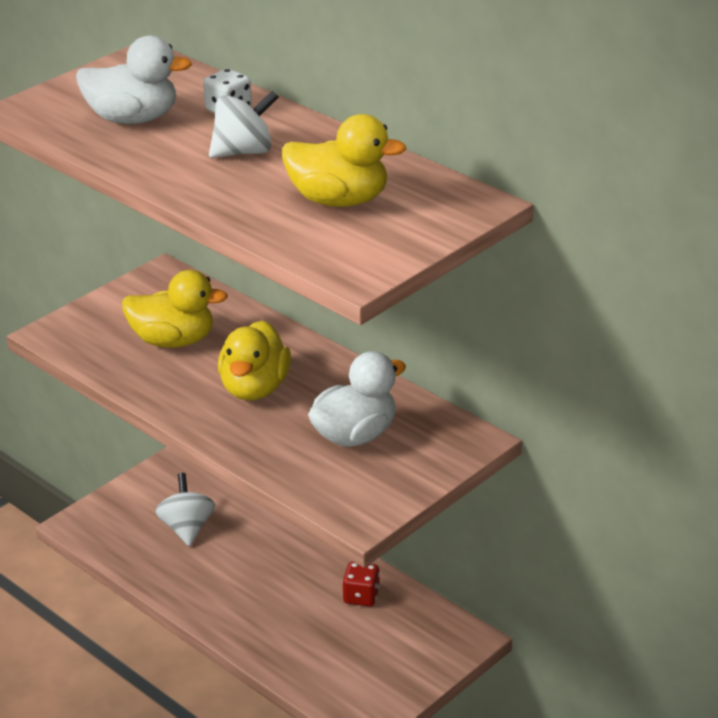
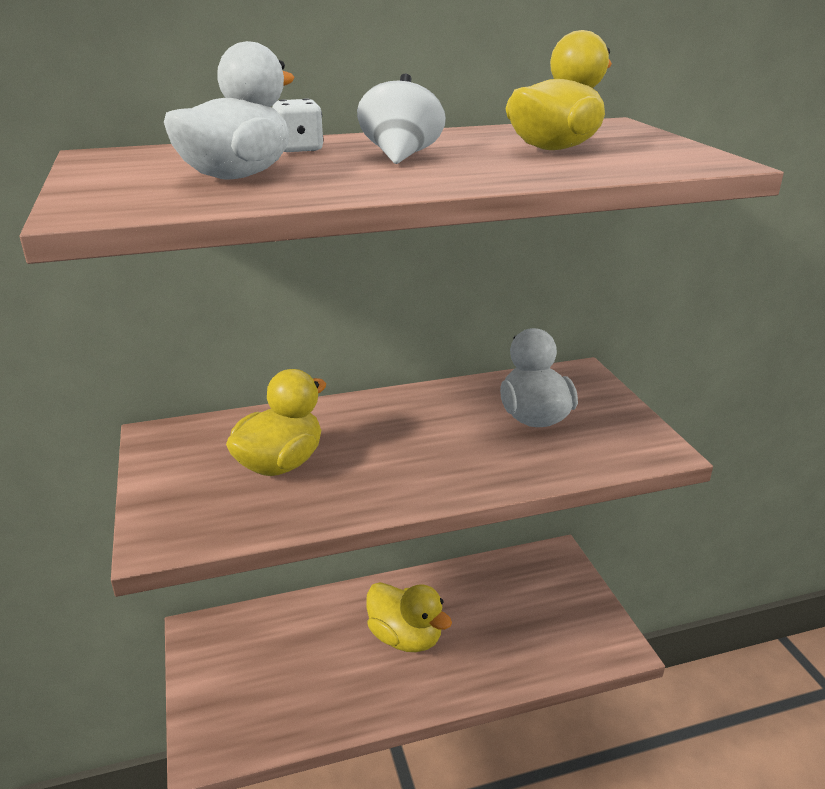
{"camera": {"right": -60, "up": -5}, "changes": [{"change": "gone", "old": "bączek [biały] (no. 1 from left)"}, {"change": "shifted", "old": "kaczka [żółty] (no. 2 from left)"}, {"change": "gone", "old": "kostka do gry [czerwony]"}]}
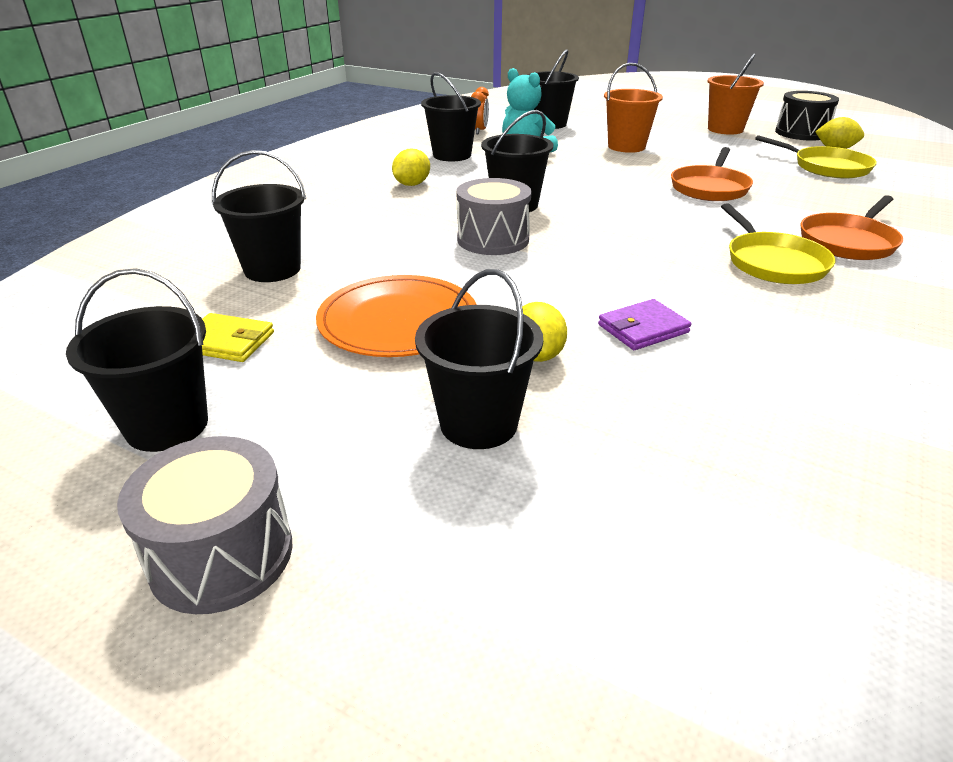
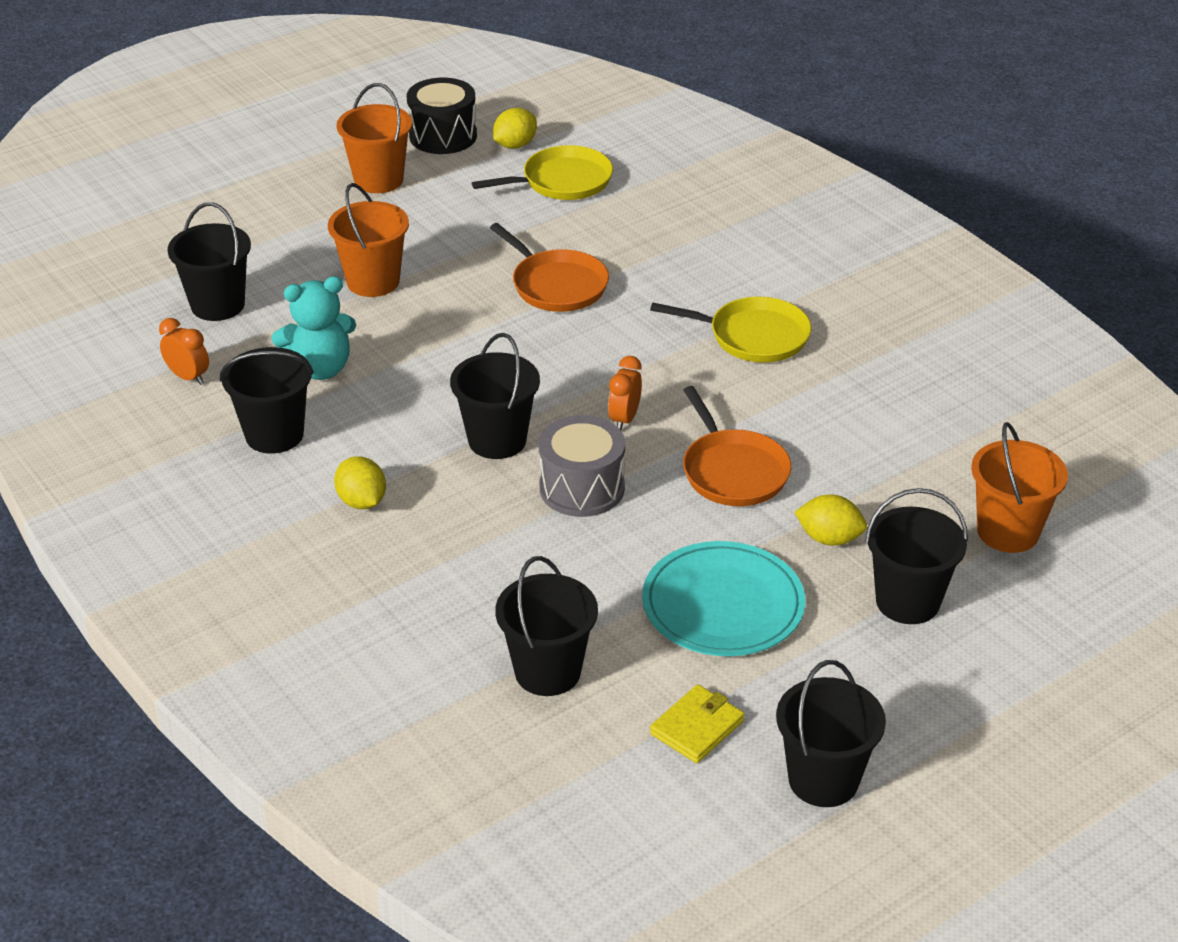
{"camera": {"right": -65, "up": 5}, "changes": [{"change": "gone", "old": "bęben [szary] (no. 1 from left)"}, {"change": "repainted", "old": "talerz [pomarańczowy]", "new": "talerz [turkusowy]"}, {"change": "gone", "old": "portfel [fioletowy]"}, {"change": "shifted", "old": "patelnia [pomarańczowy] (no. 2 from left)"}, {"change": "new", "new": "budzik [pomarańczowy] (no. 2 from left)"}, {"change": "new", "new": "wiadro [pomarańczowy] (no. 3 from left)"}]}
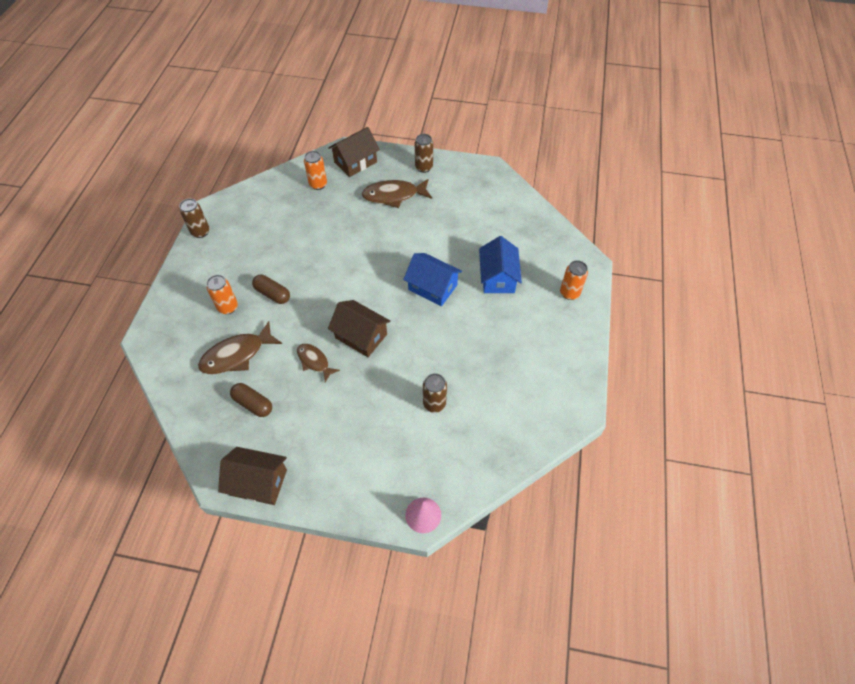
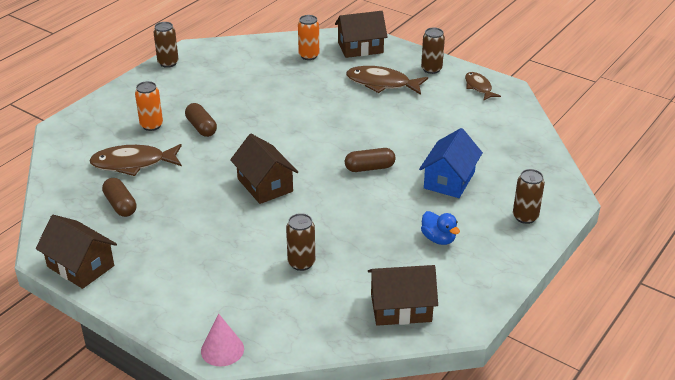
{"camera": {"right": 25, "up": -20}, "changes": [{"change": "shifted", "old": "ryba [brązowy] (no. 2 from left in the first image)", "new": "ryba [brązowy] (no. 3 from left)"}, {"change": "swapped", "old": "domek [niebieski] (no. 1 from left)", "new": "kapsułka [brązowy] (no. 3 from left)"}, {"change": "repainted", "old": "puszka [pomarańczowy] (no. 3 from left)", "new": "puszka [brązowy] (no. 4 from left)"}, {"change": "new", "new": "domek [brązowy] (no. 4 from left)"}, {"change": "new", "new": "kaczka [niebieski]"}]}
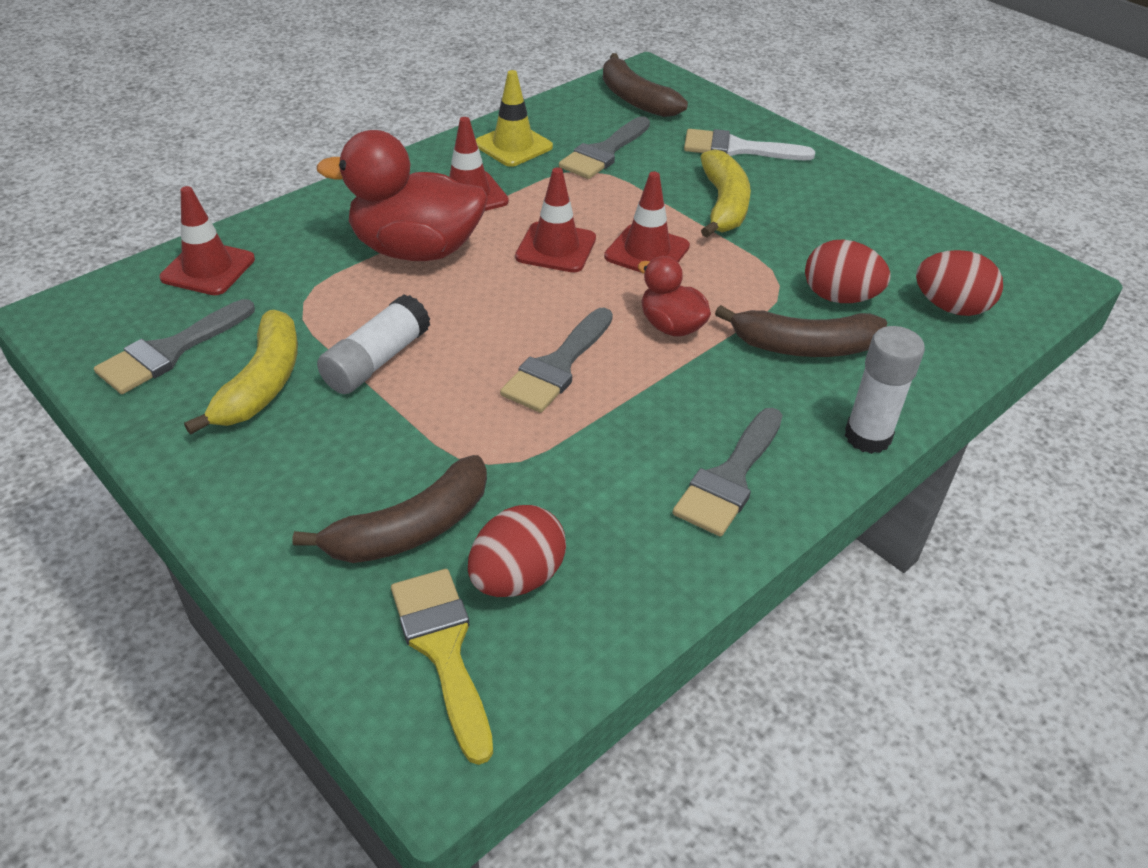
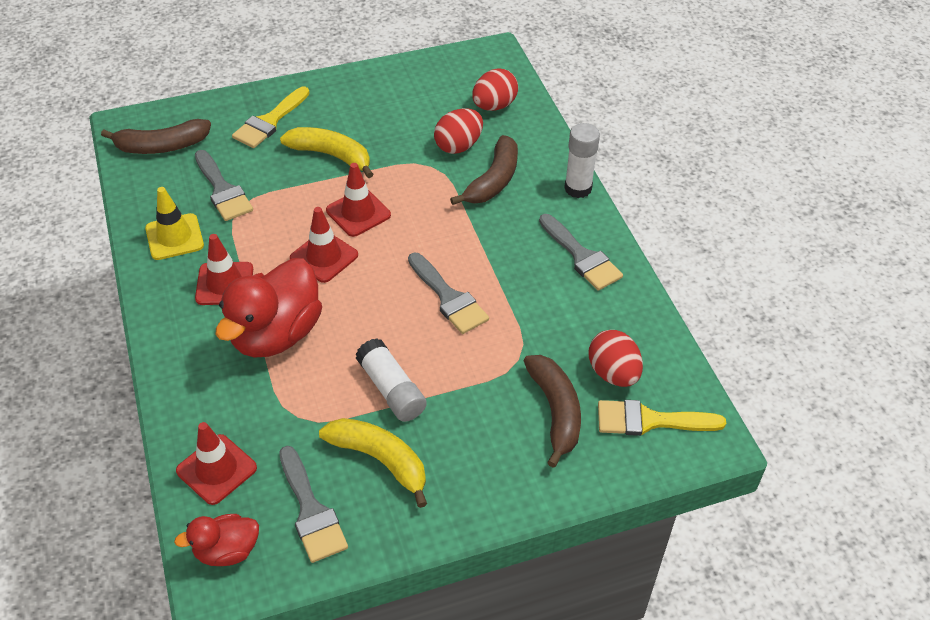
{"camera": {"right": -65, "up": 5}, "changes": [{"change": "shifted", "old": "kaczka [czerwony] (no. 2 from left in the first image)", "new": "kaczka [czerwony] (no. 1 from left)"}, {"change": "repainted", "old": "pędzel [biały]", "new": "pędzel [żółty] (no. 1 from left)"}]}
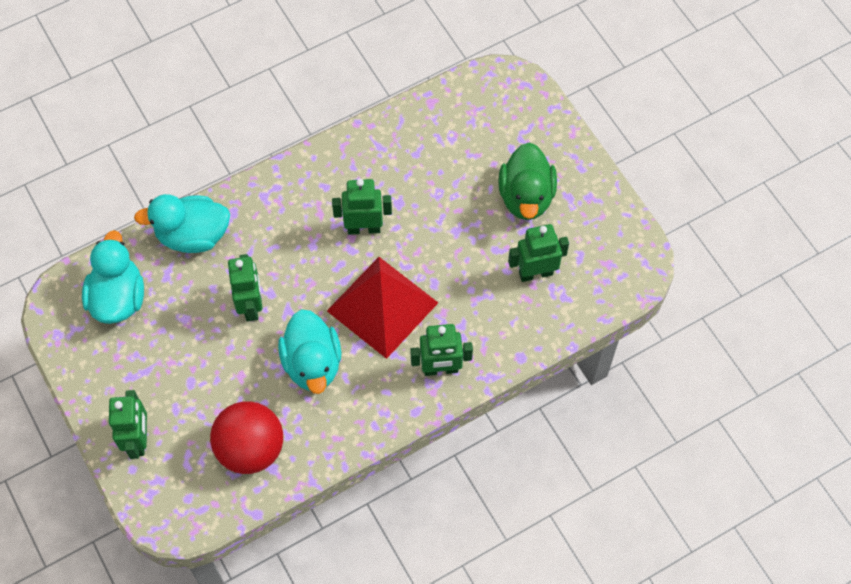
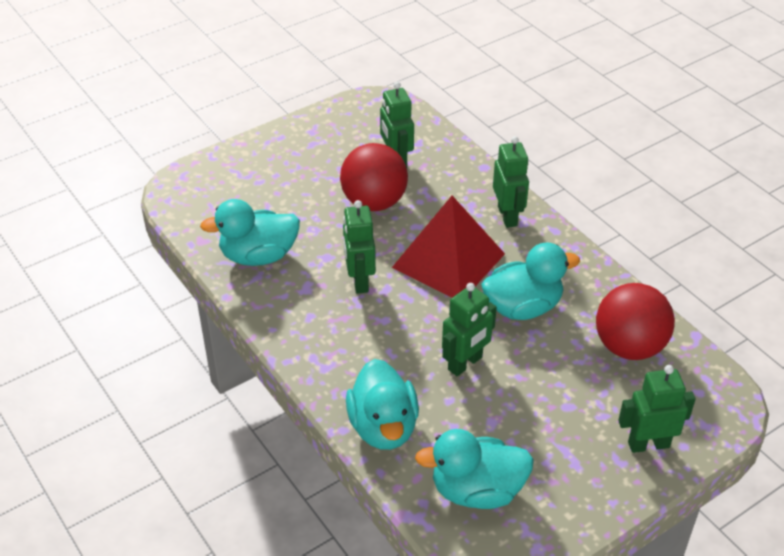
{"camera": {"right": -95, "up": -20}, "changes": [{"change": "rotated", "old": "robot [zielony] (no. 2 from left in the first image)", "degrees": 150}, {"change": "gone", "old": "kaczka [zielony]"}, {"change": "new", "new": "kaczka [turkusowy] (no. 1 from left)"}, {"change": "new", "new": "piłka [czerwony] (no. 1 from left)"}]}
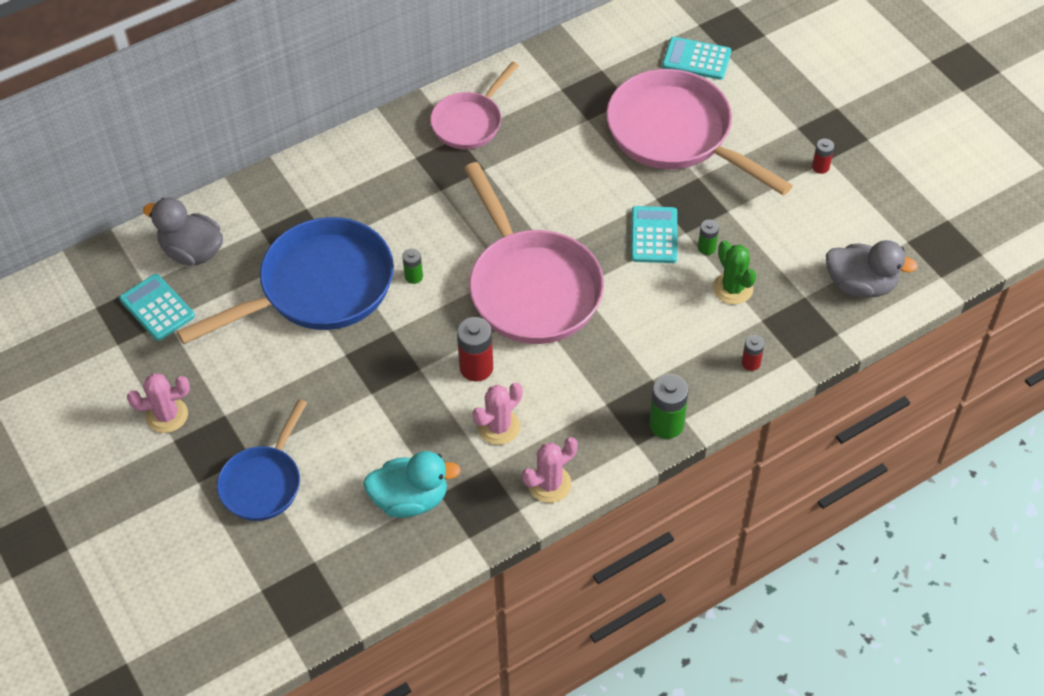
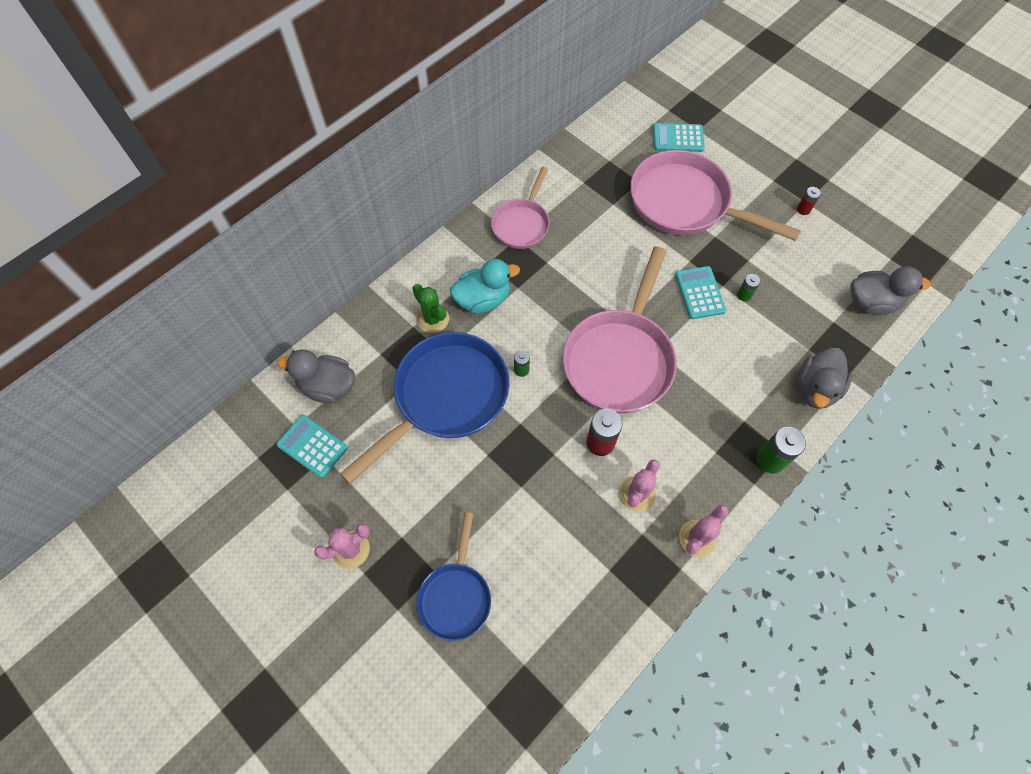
{"camera": {"right": -15, "up": 10}, "changes": [{"change": "shifted", "old": "kaczka [turkusowy]"}, {"change": "rotated", "old": "patelnia [różowy] (no. 2 from left)", "degrees": 60}, {"change": "shifted", "old": "kaktus [zielony]"}, {"change": "swapped", "old": "bateria [czerwony] (no. 2 from left)", "new": "kaczka [szary] (no. 2 from left)"}]}
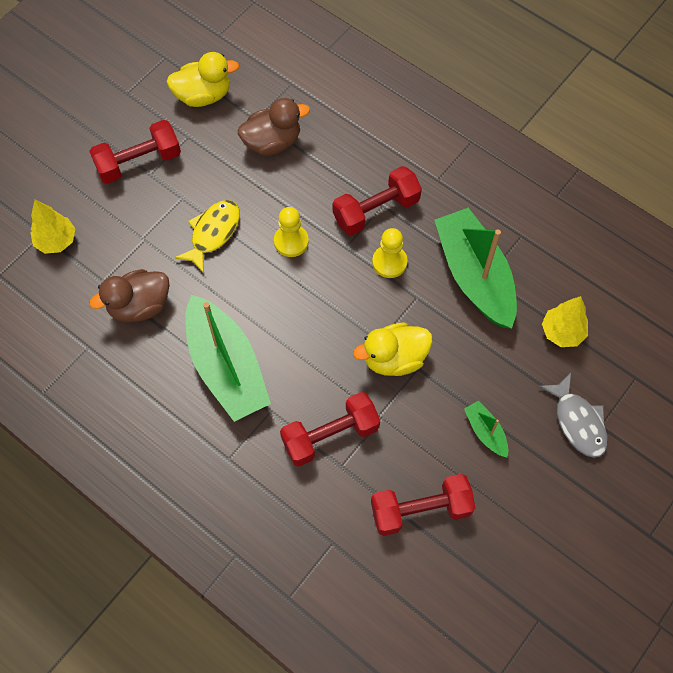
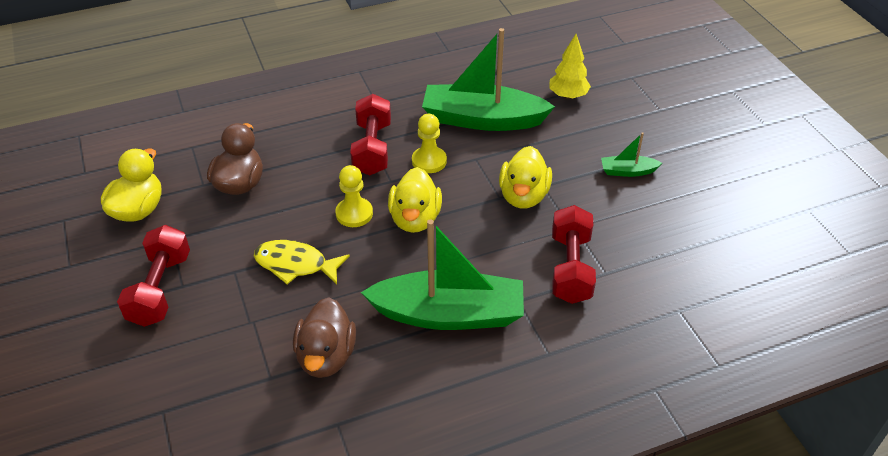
{"camera": {"right": -60, "up": -20}, "changes": [{"change": "gone", "old": "drzewko [żółty] (no. 1 from left)"}, {"change": "rotated", "old": "ryba [żółty]", "degrees": -45}, {"change": "gone", "old": "hantel [czerwony] (no. 4 from left)"}, {"change": "gone", "old": "ryba [szary]"}, {"change": "new", "new": "kaczka [żółty] (no. 2 from left)"}]}
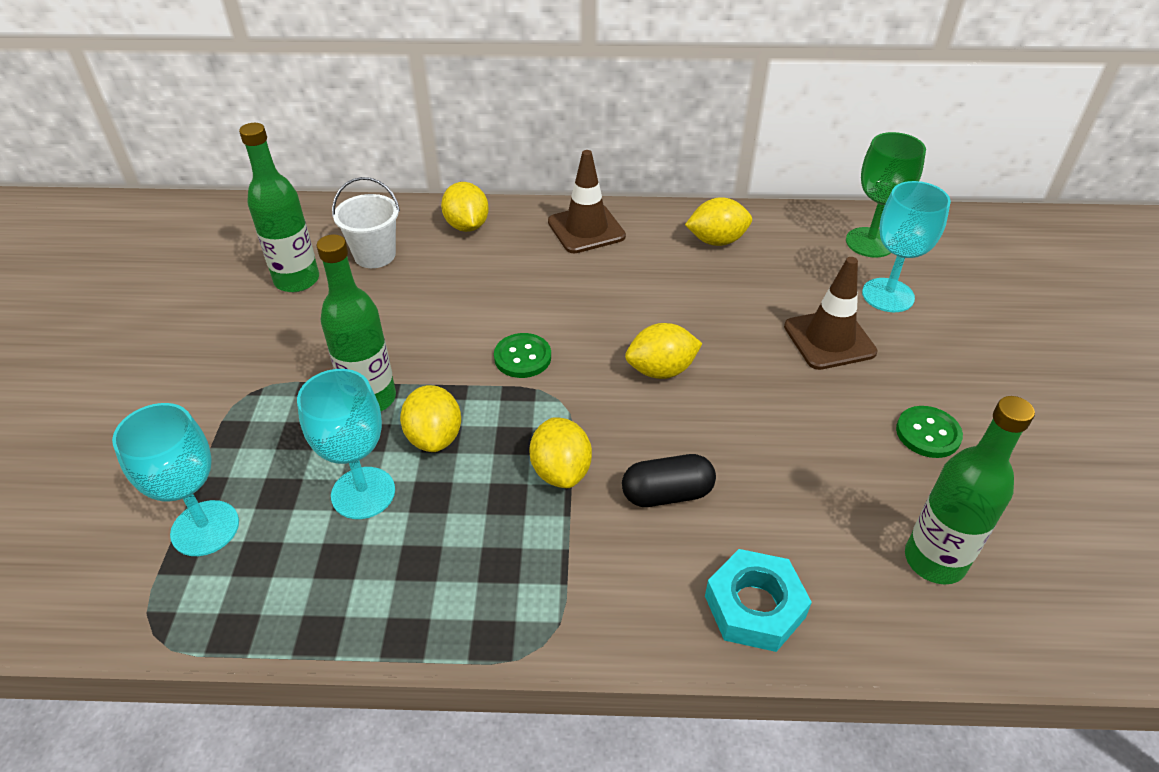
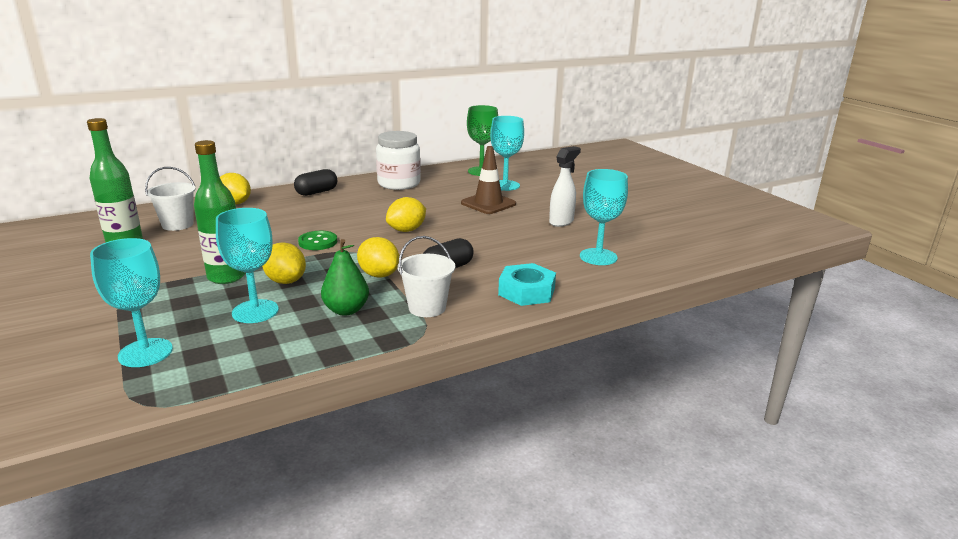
{"camera": {"right": -30, "up": -20}, "changes": [{"change": "swapped", "old": "pachołek [brązowy] (no. 1 from left)", "new": "kapsułka [czarny] (no. 1 from left)"}, {"change": "swapped", "old": "cytryna [żółty] (no. 5 from left)", "new": "słoik [biały]"}, {"change": "swapped", "old": "guzik [zielony] (no. 2 from left)", "new": "spryskiwacz [biały]"}, {"change": "swapped", "old": "butelka [zielony] (no. 3 from left)", "new": "kielich [turkusowy] (no. 4 from left)"}, {"change": "new", "new": "gruszka [zielony]"}, {"change": "new", "new": "wiadro [biały] (no. 2 from left)"}]}
